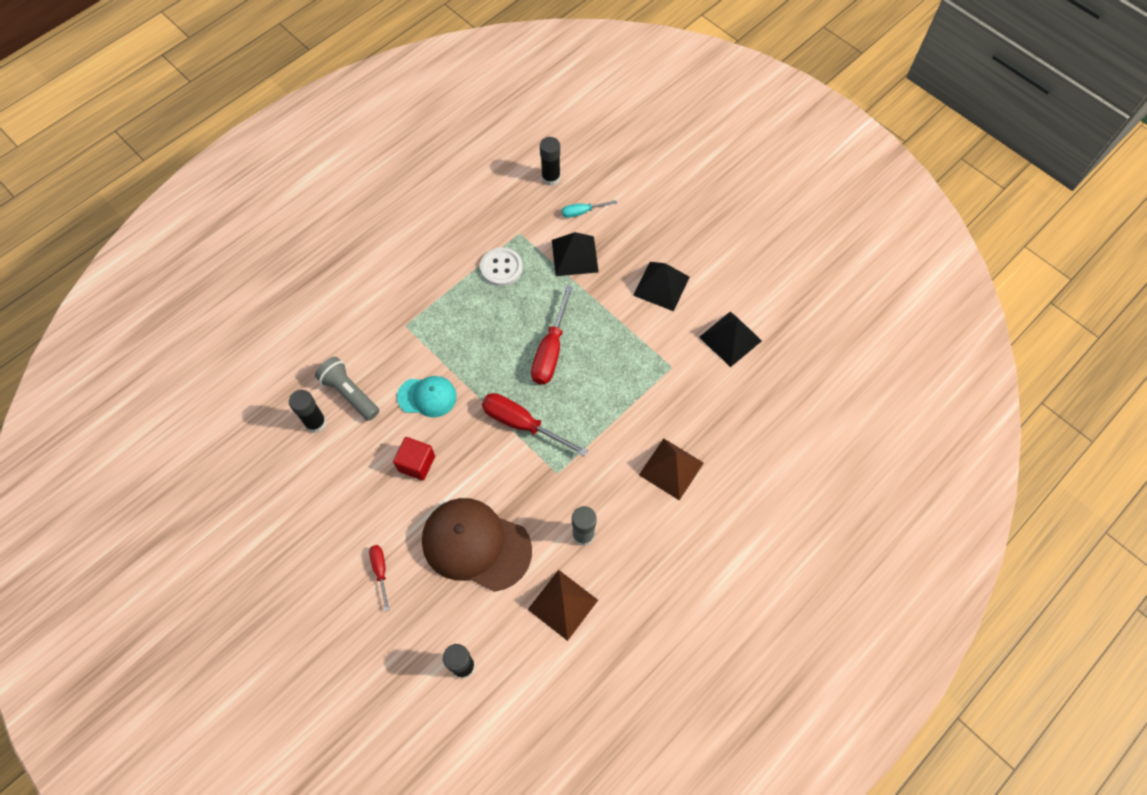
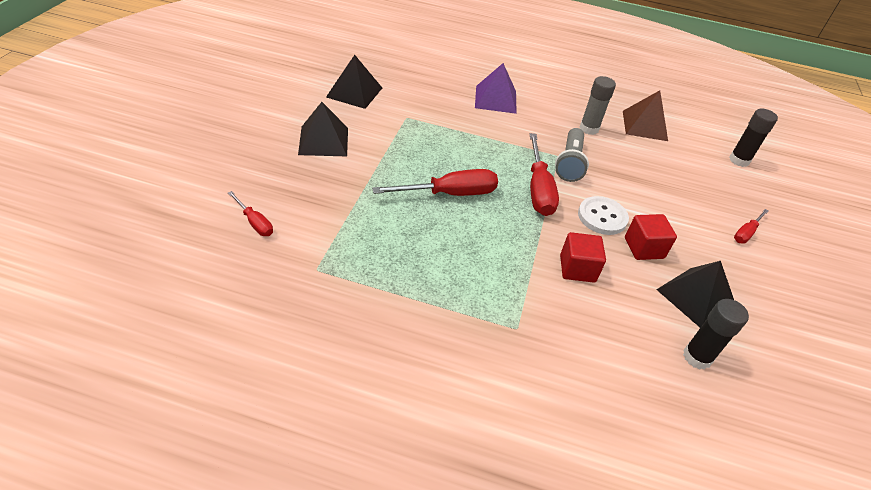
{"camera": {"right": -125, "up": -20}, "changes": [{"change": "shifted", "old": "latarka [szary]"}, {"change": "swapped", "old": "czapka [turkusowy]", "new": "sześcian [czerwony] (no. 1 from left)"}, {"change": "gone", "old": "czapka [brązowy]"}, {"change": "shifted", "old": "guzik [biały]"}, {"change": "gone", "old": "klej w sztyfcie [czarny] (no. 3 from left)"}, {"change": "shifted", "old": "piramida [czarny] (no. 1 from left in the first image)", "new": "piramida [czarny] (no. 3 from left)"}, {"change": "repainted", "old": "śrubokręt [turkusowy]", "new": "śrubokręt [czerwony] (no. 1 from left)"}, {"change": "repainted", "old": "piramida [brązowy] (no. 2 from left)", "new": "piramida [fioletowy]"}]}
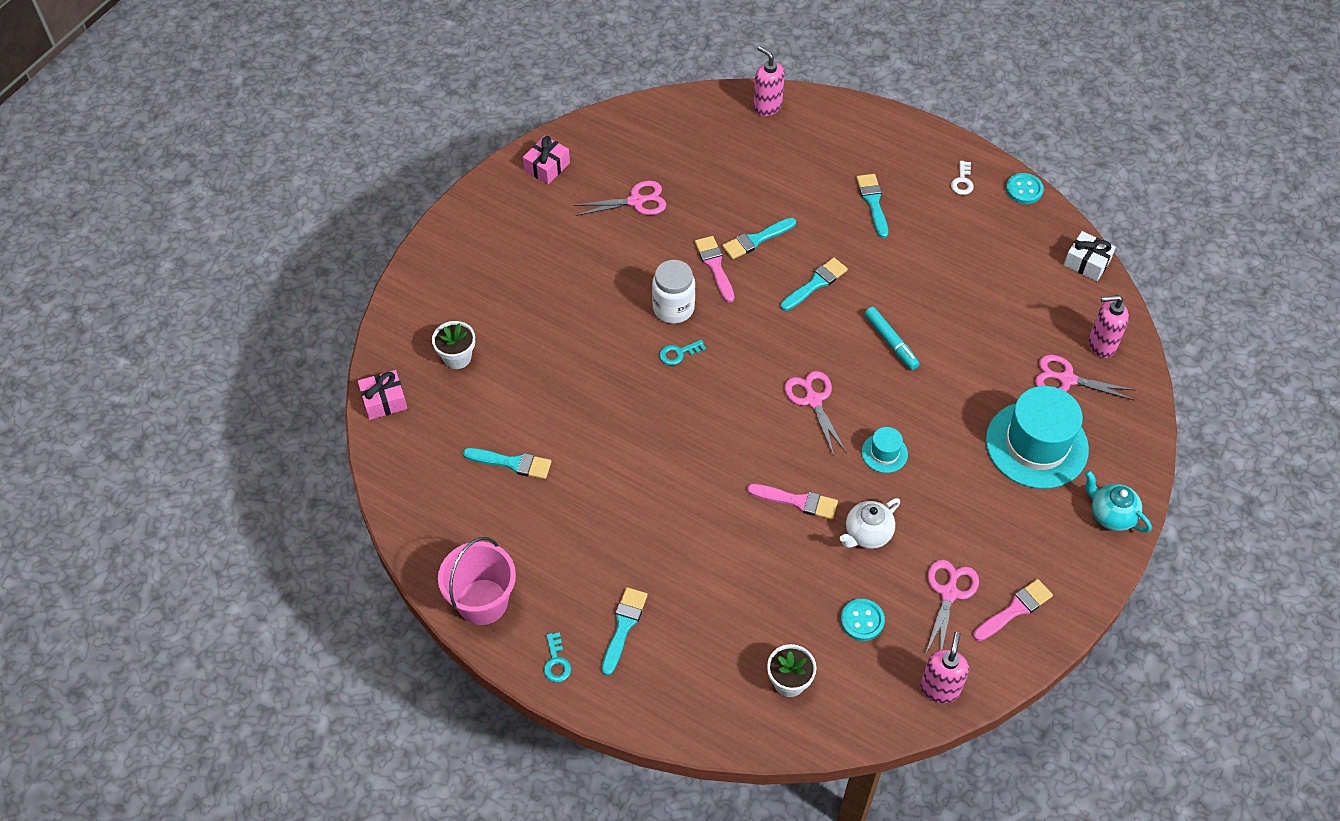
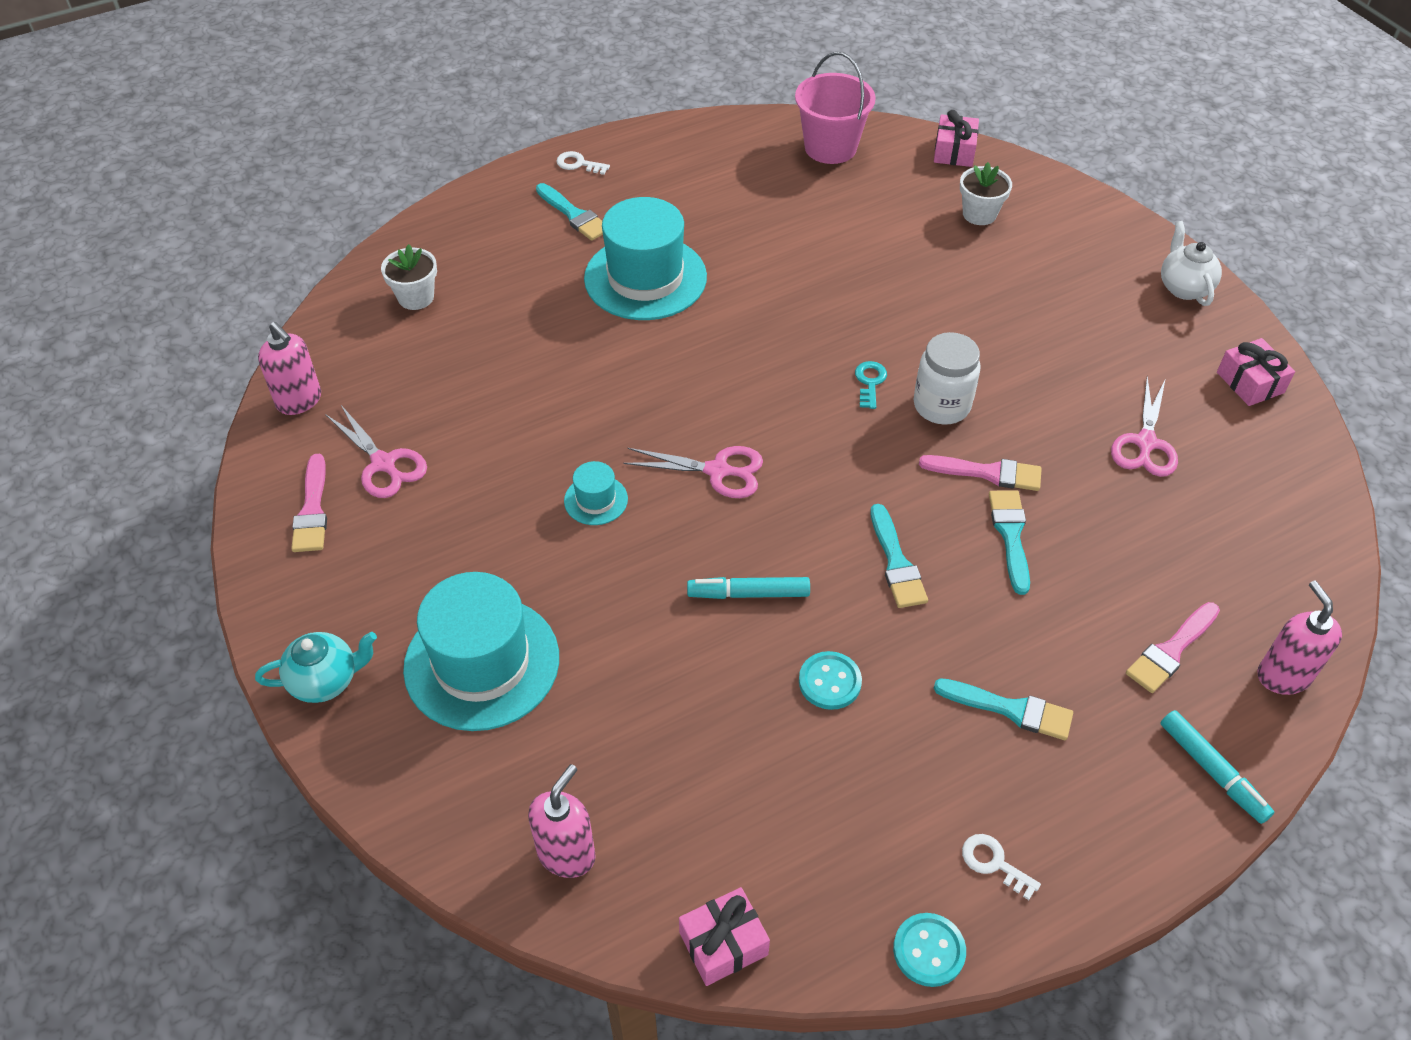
{"camera": {"right": 120, "up": -5}, "changes": [{"change": "shifted", "old": "wiadro [różowy]"}, {"change": "gone", "old": "pędzel [turkusowy] (no. 1 from left)"}, {"change": "repainted", "old": "klucz [turkusowy] (no. 1 from left)", "new": "klucz [biały] (no. 1 from left)"}, {"change": "shifted", "old": "pędzel [różowy] (no. 2 from left in the first image)", "new": "pędzel [różowy] (no. 3 from left)"}, {"change": "rotated", "old": "dozownik mydła [różowy] (no. 1 from left in the first image)", "degrees": -90}, {"change": "shifted", "old": "imbryk [biały]"}, {"change": "shifted", "old": "guzik [turkusowy] (no. 1 from left)"}, {"change": "gone", "old": "nożyczki [różowy] (no. 4 from left)"}, {"change": "repainted", "old": "prezent [biały]", "new": "prezent [różowy] (no. 1 from left)"}, {"change": "new", "new": "kapelusz [turkusowy] (no. 3 from left)"}, {"change": "new", "new": "flamaster [turkusowy] (no. 2 from left)"}]}
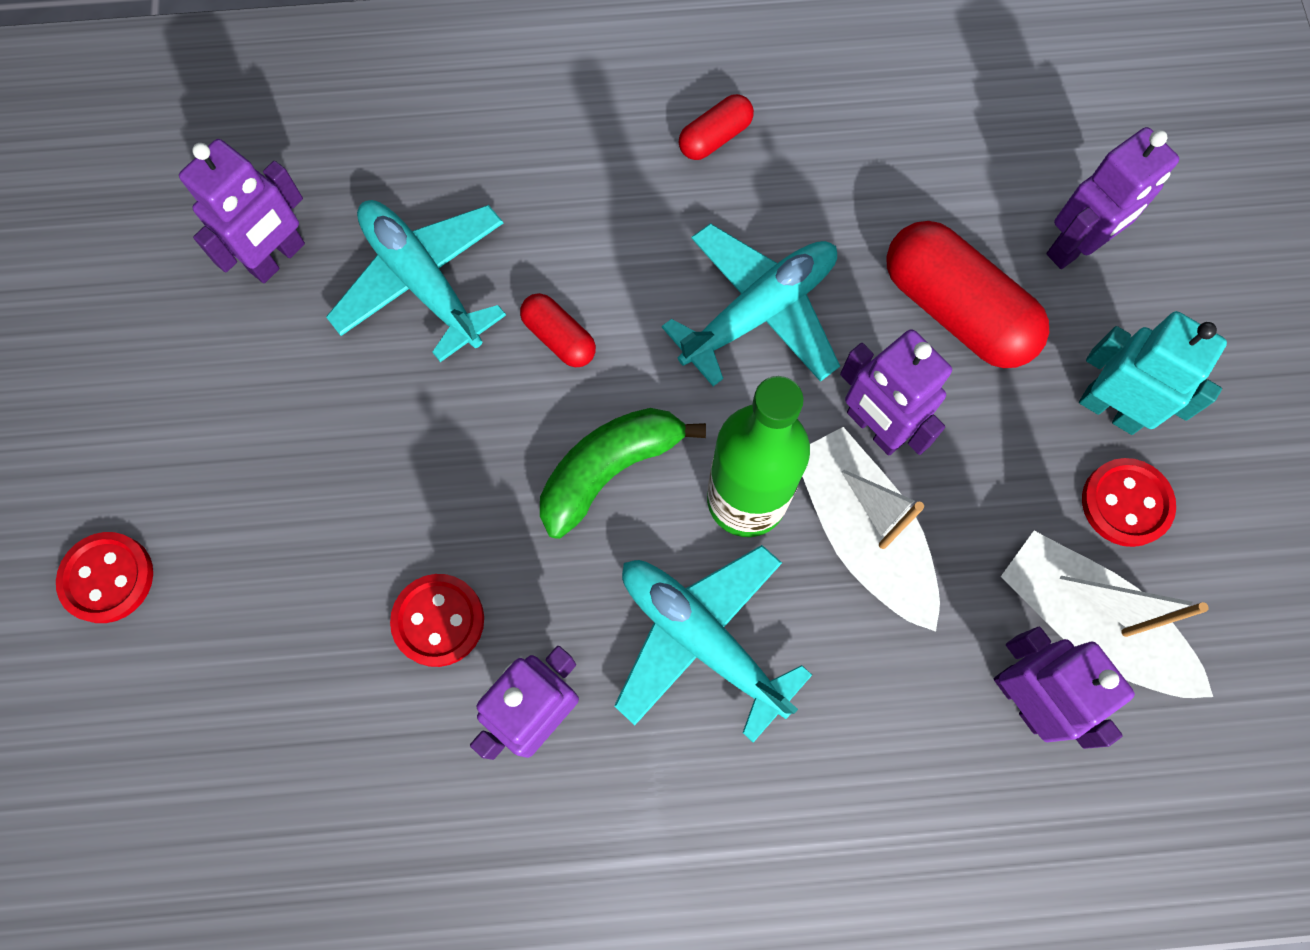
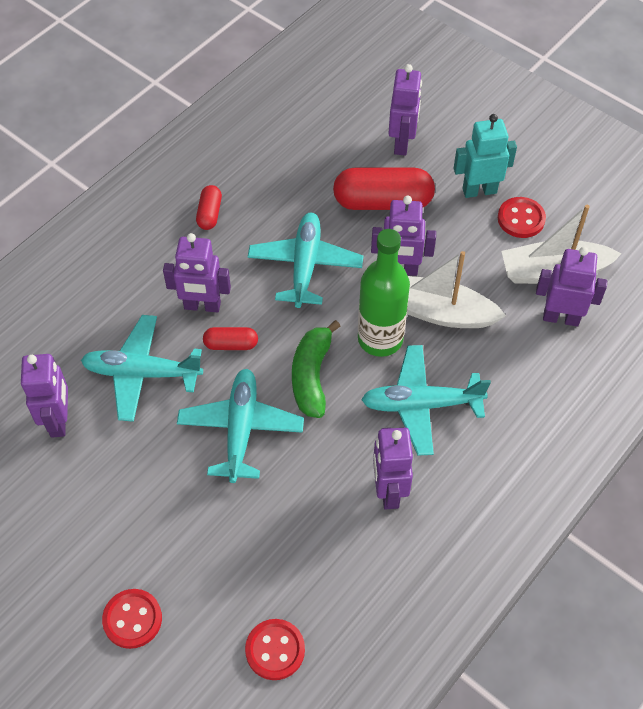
{"camera": {"right": -45, "up": -15}, "changes": [{"change": "shifted", "old": "guzik [czerwony] (no. 2 from left)"}, {"change": "new", "new": "robot [fioletowy] (no. 2 from left)"}, {"change": "new", "new": "samolot [turkusowy] (no. 2 from left)"}]}
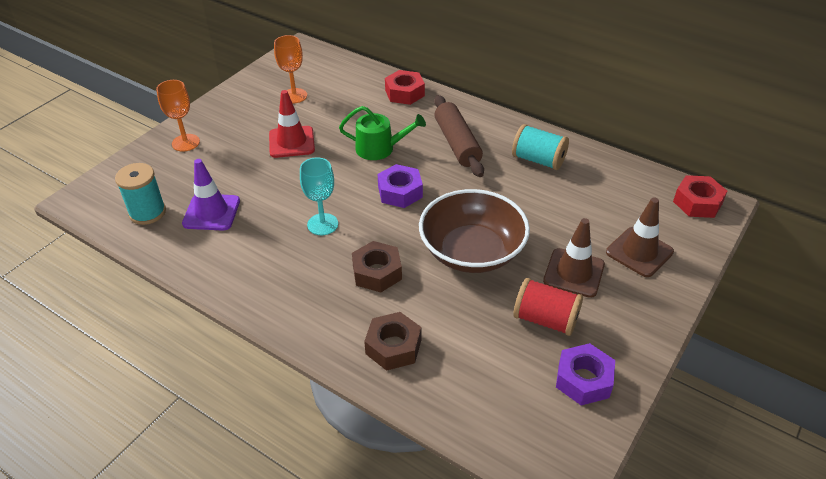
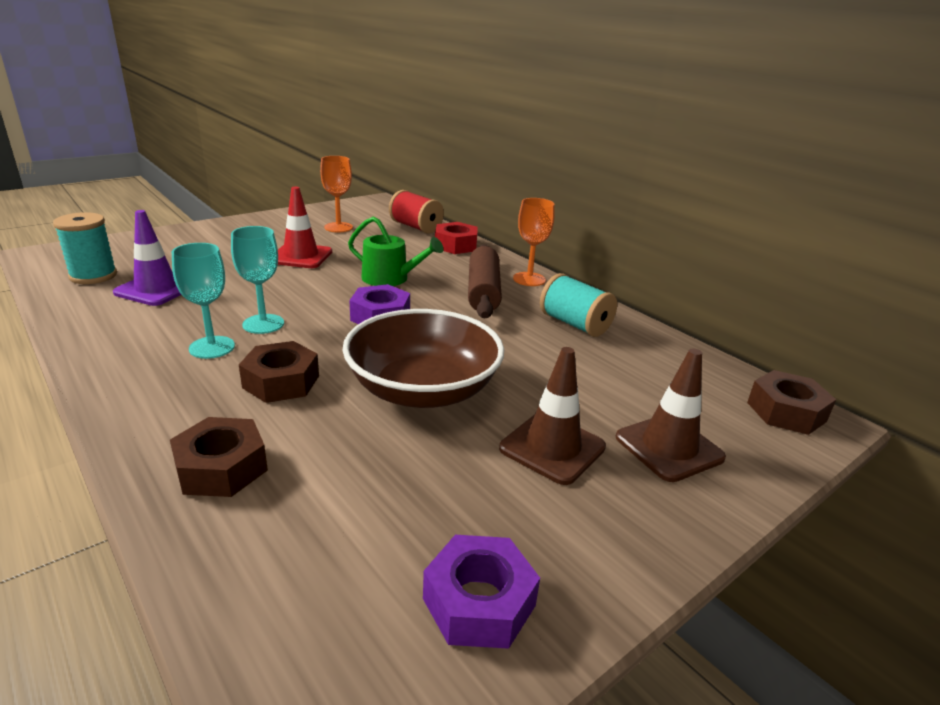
{"camera": {"right": 15, "up": -15}, "changes": [{"change": "shifted", "old": "kielich [pomarańczowy] (no. 1 from left in the first image)", "new": "kielich [pomarańczowy] (no. 2 from left)"}, {"change": "shifted", "old": "szpulka [czerwony]"}, {"change": "repainted", "old": "nakrętka [czerwony] (no. 2 from left)", "new": "nakrętka [brązowy] (no. 3 from left)"}, {"change": "new", "new": "kielich [turkusowy] (no. 1 from left)"}]}
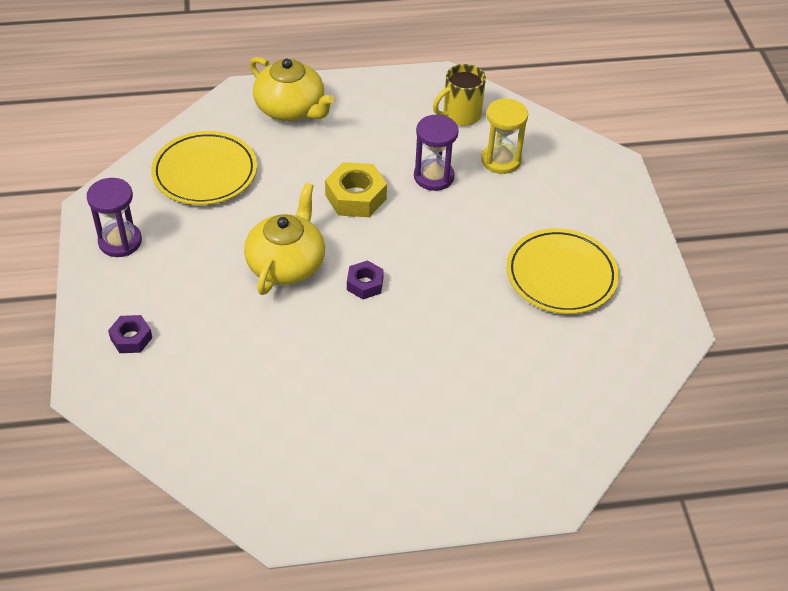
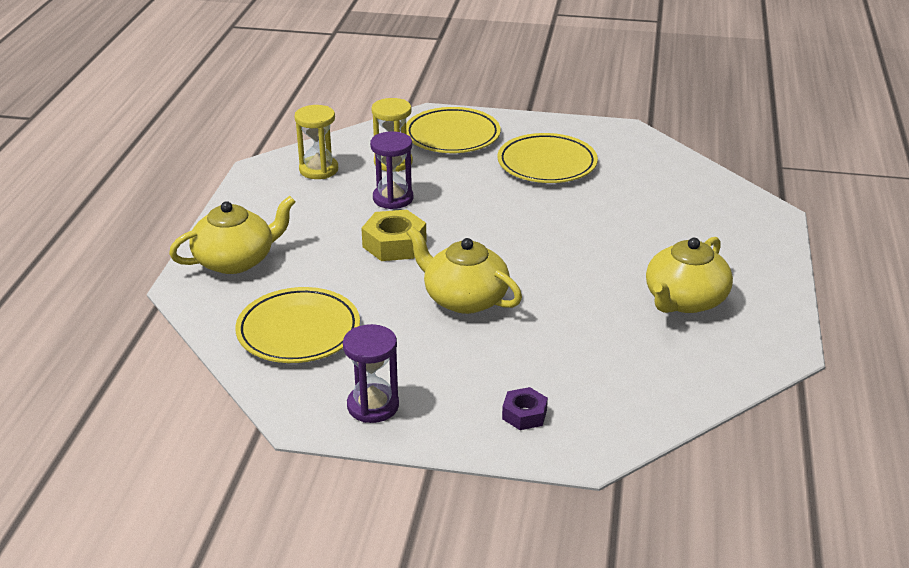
{"camera": {"right": -70, "up": -15}, "changes": [{"change": "gone", "old": "nakrętka [fioletowy] (no. 2 from left)"}, {"change": "swapped", "old": "kubek [żółty]", "new": "klepsydra [żółty] (no. 1 from left)"}, {"change": "new", "new": "talerz [żółty] (no. 2 from left)"}, {"change": "new", "new": "imbryk [żółty] (no. 3 from left)"}]}
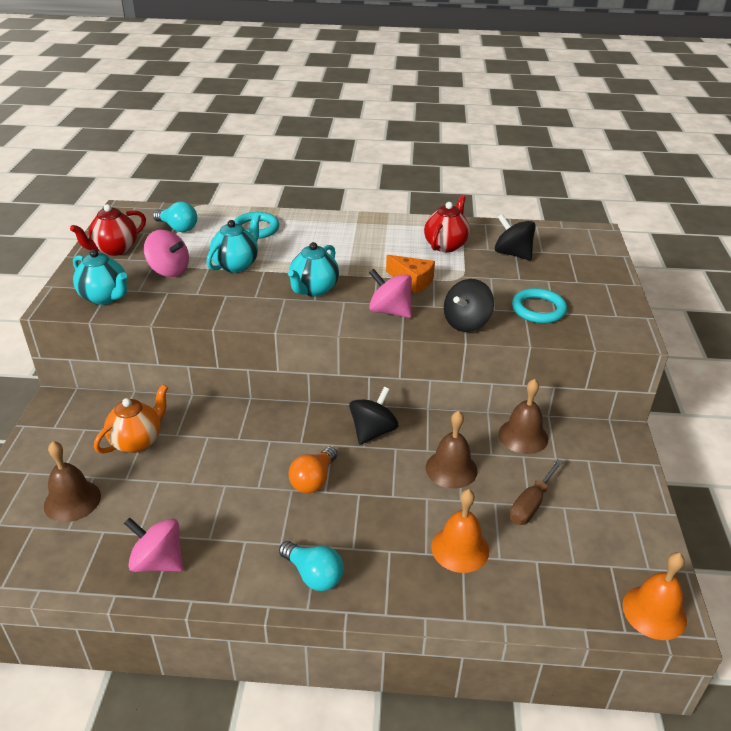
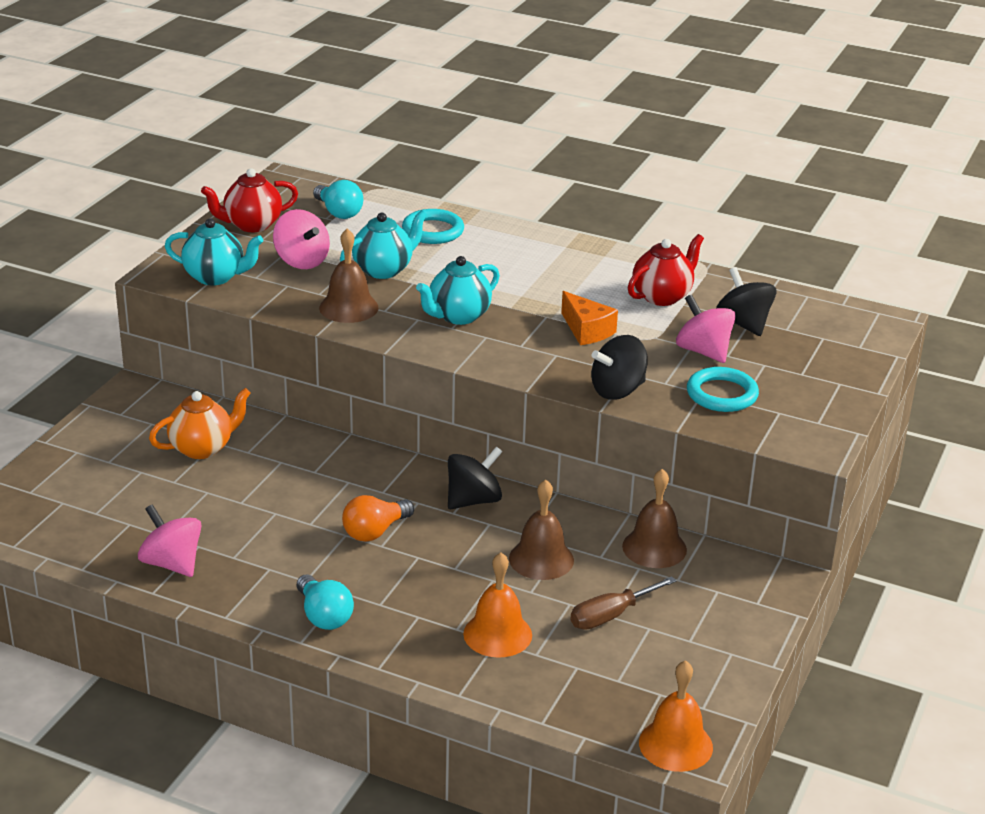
{"camera": {"right": 20, "up": -5}, "changes": [{"change": "shifted", "old": "dzwonek [brązowy] (no. 1 from left)"}, {"change": "rotated", "old": "imbryk [turkusowy] (no. 1 from left)", "degrees": -45}, {"change": "shifted", "old": "bączek [różowy] (no. 3 from left)"}]}
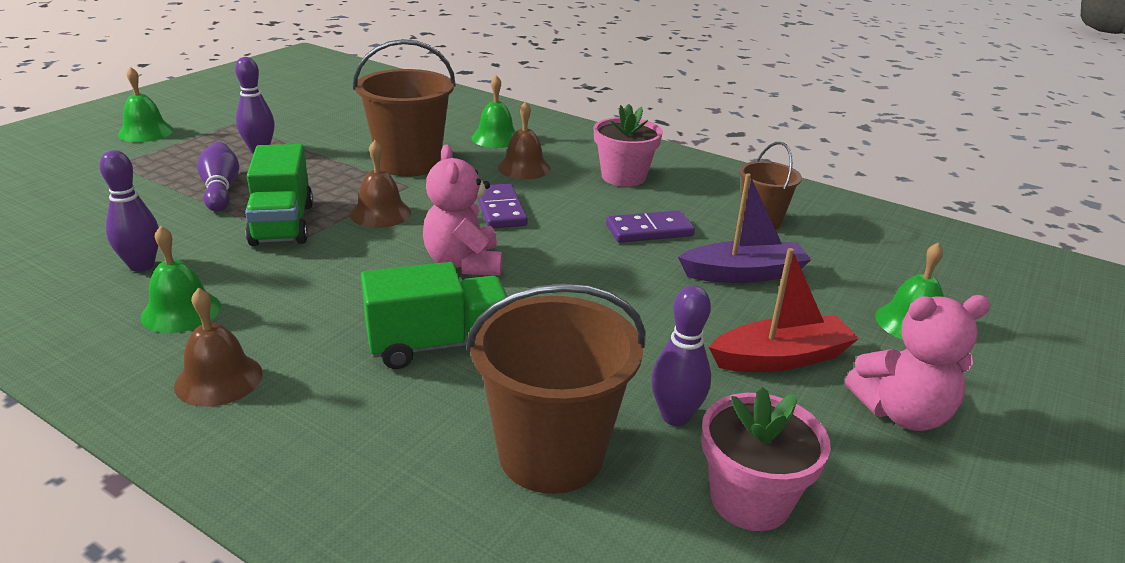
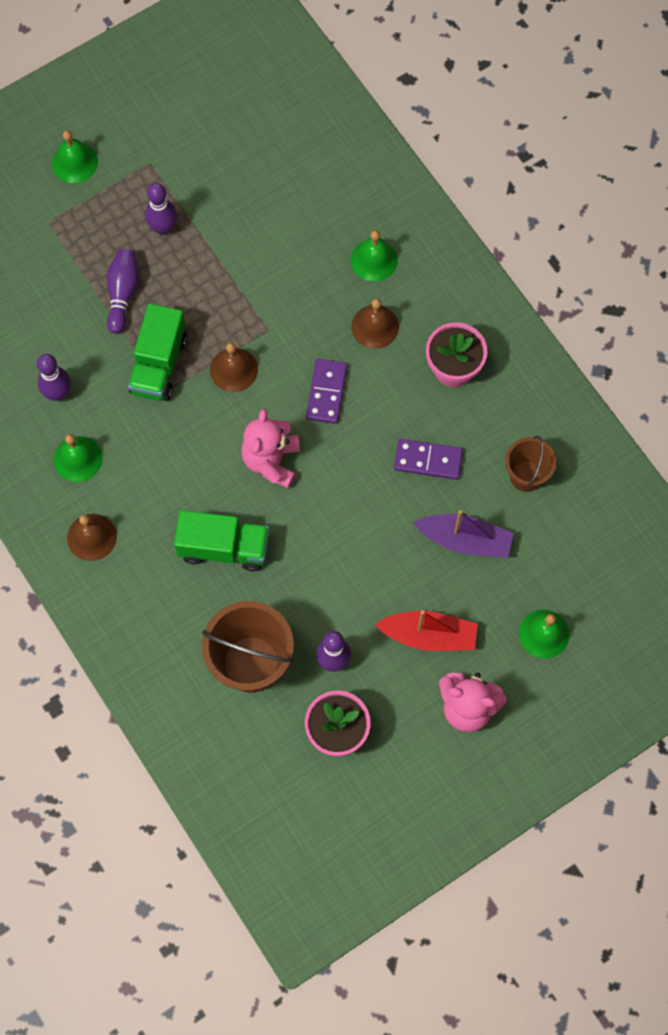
{"camera": {"right": 25, "up": 40}, "changes": [{"change": "gone", "old": "wiadro [brązowy] (no. 1 from left)"}]}
